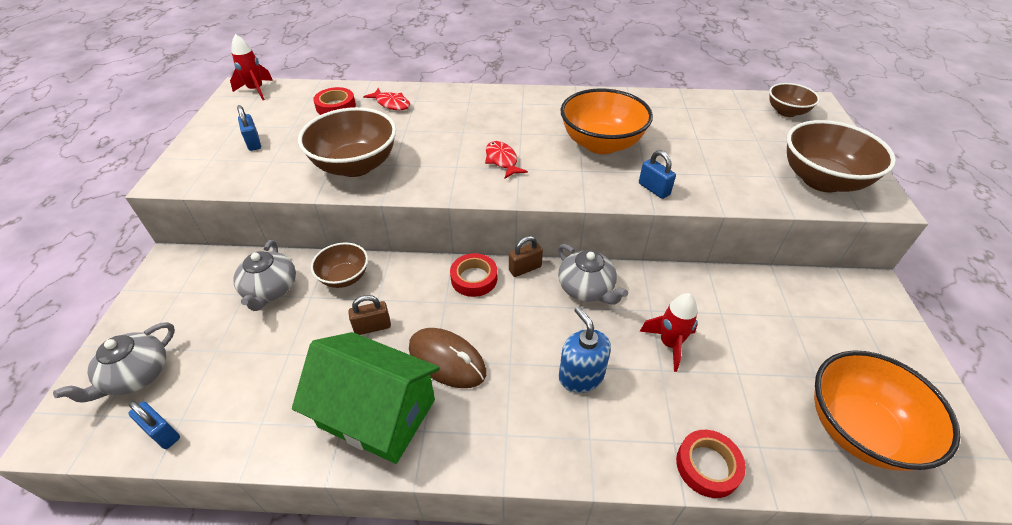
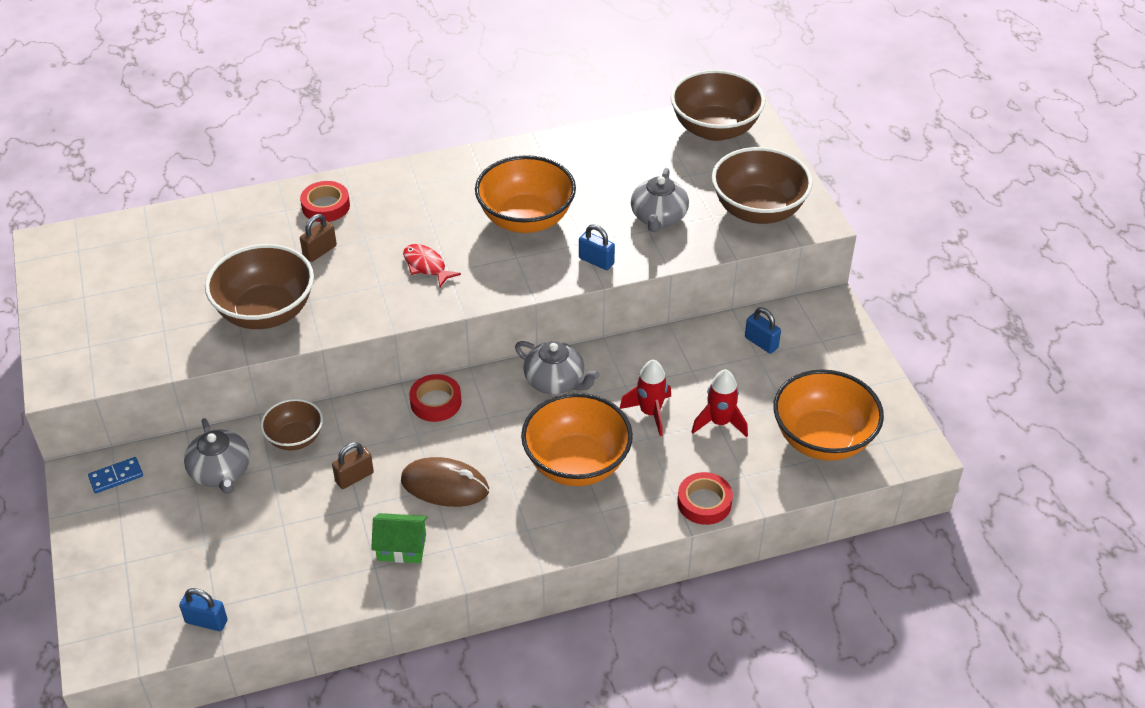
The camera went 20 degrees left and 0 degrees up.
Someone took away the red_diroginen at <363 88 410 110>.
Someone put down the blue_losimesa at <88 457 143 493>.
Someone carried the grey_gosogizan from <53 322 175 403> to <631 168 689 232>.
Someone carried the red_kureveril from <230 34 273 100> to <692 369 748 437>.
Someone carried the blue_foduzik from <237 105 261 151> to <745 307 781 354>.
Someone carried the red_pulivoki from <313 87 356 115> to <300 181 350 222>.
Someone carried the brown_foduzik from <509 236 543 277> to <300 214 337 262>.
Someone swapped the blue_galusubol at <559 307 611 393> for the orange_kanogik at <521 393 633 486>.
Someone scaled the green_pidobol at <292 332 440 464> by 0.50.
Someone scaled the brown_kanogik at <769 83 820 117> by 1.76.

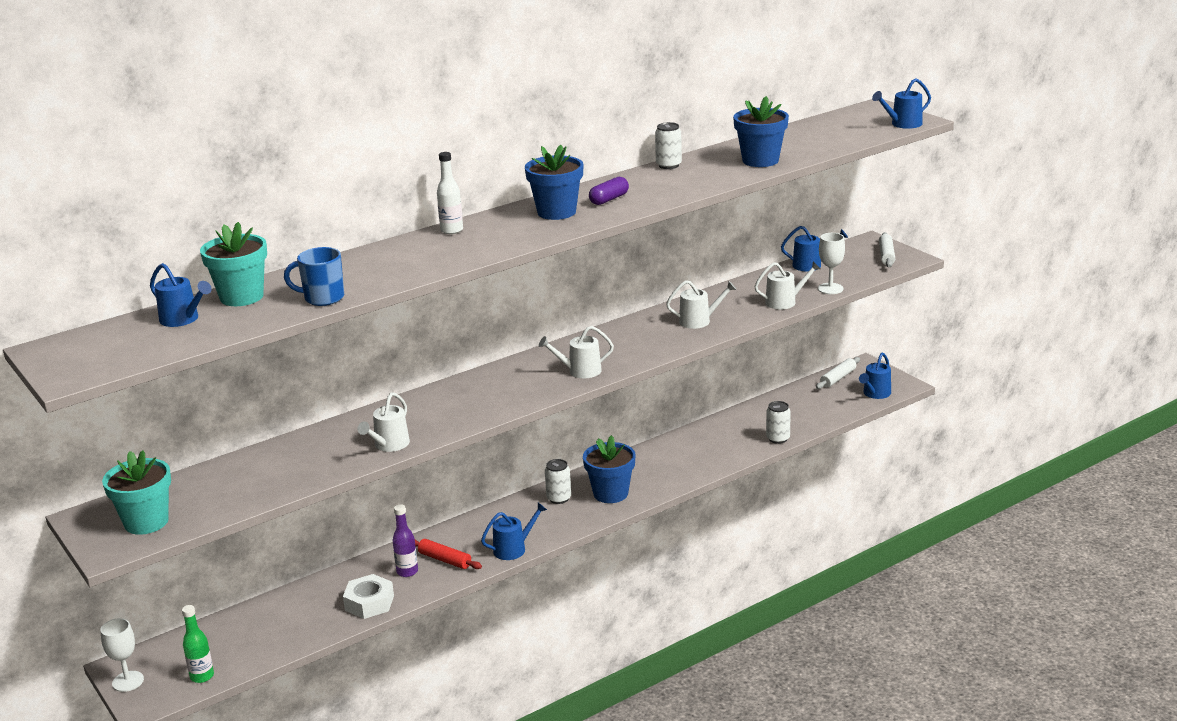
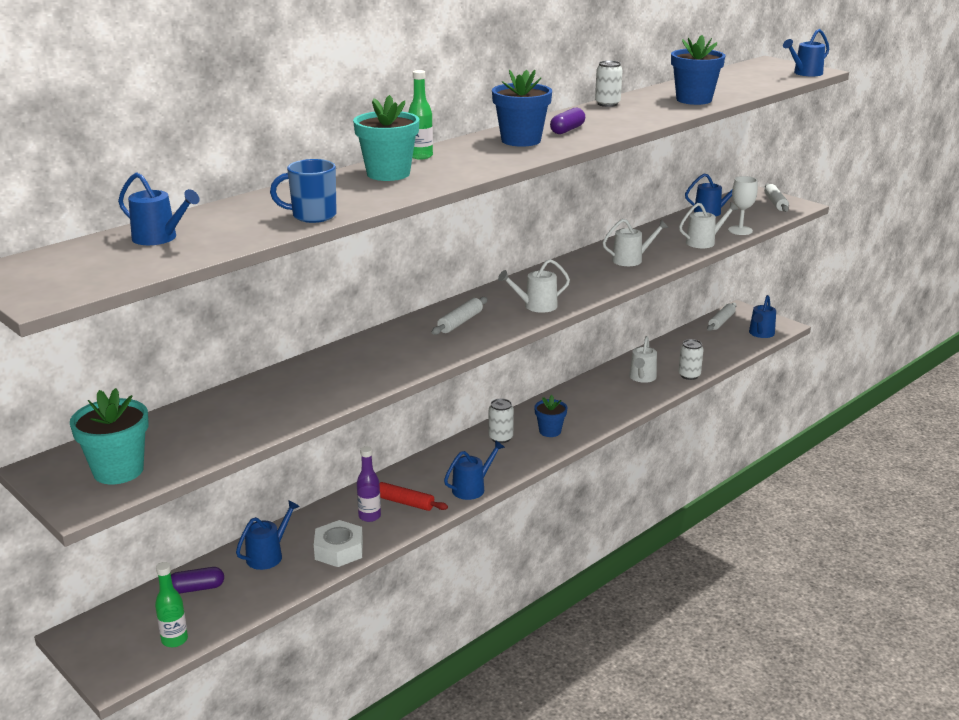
The camera went 10 degrees left and 0 degrees up.
Someone took away the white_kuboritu at <100 618 144 692>.
Someone put down the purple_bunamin at <171 567 224 594>.
Someone put down the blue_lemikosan at <236 500 300 570>.
Someone put down the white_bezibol at <432 297 487 335>.
Someone carried the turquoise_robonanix from <200 222 267 306> to <353 95 420 181>.
Someone carried the white_lemikosan from <358 392 410 452> to <629 336 657 383>.
Someone repainted the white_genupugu at <437 152 463 234>, which became the green_genupugu at <408 70 433 159>.
Someone scaled the blue_robonanix at <583 435 636 503> by 0.64.

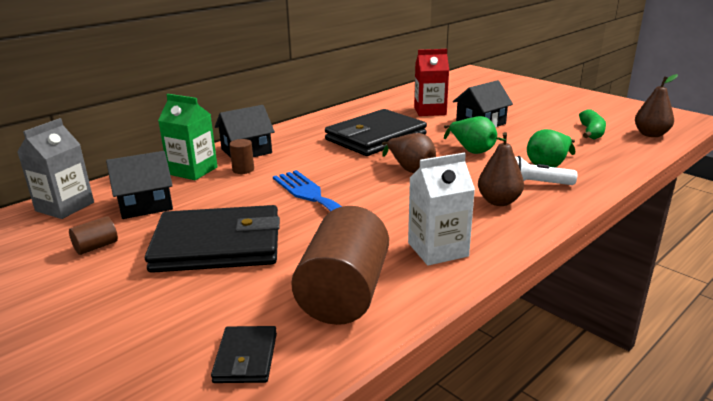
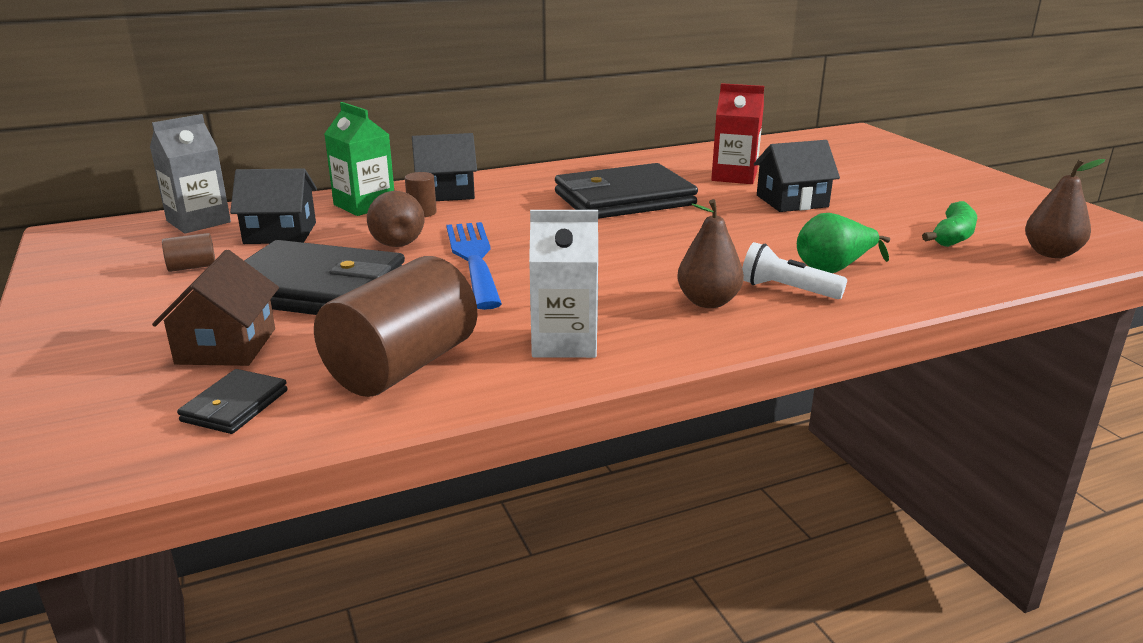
The camera went 20 degrees right and 0 degrees up.
Someone took away the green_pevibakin at <444 116 497 154>.
Someone put down the brown_pidobol at <152 250 279 366>.
Someone carried the brown_pevibakin from <382 133 436 173> to <367 191 425 247>.

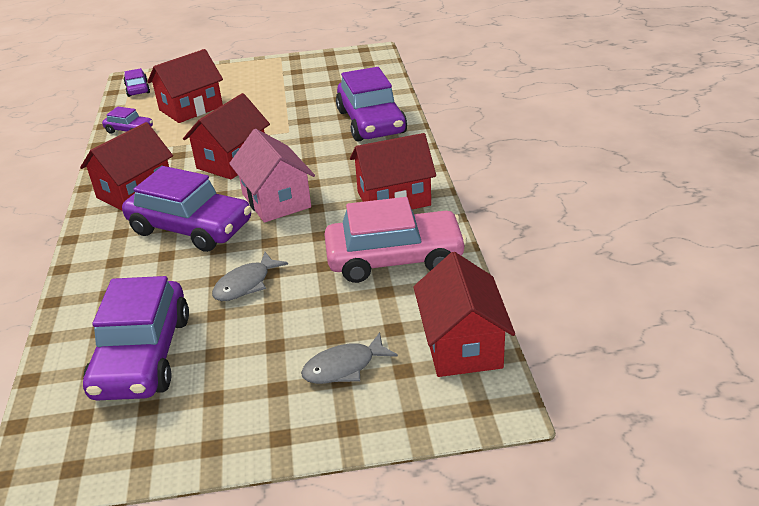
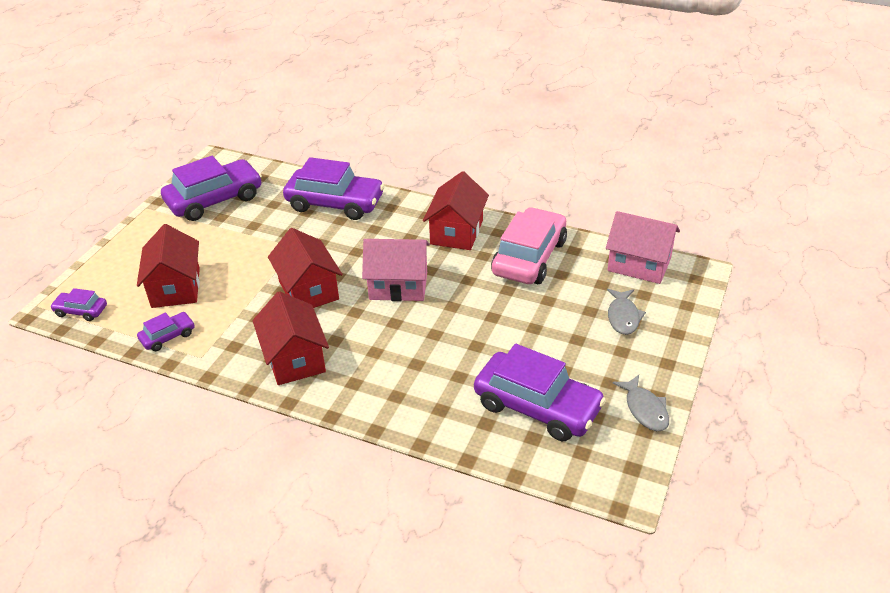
The camera went 60 degrees left and 5 degrees up.
Someone carried the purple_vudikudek from <122 166 252 252> to <161 156 262 221>.
Someone carried the grey_diroginen from <212 252 288 301> to <613 375 669 431>.
Someone repainted the red_pidobol at <413 252 515 377>, which became the pink_pidobol at <606 211 680 284>.

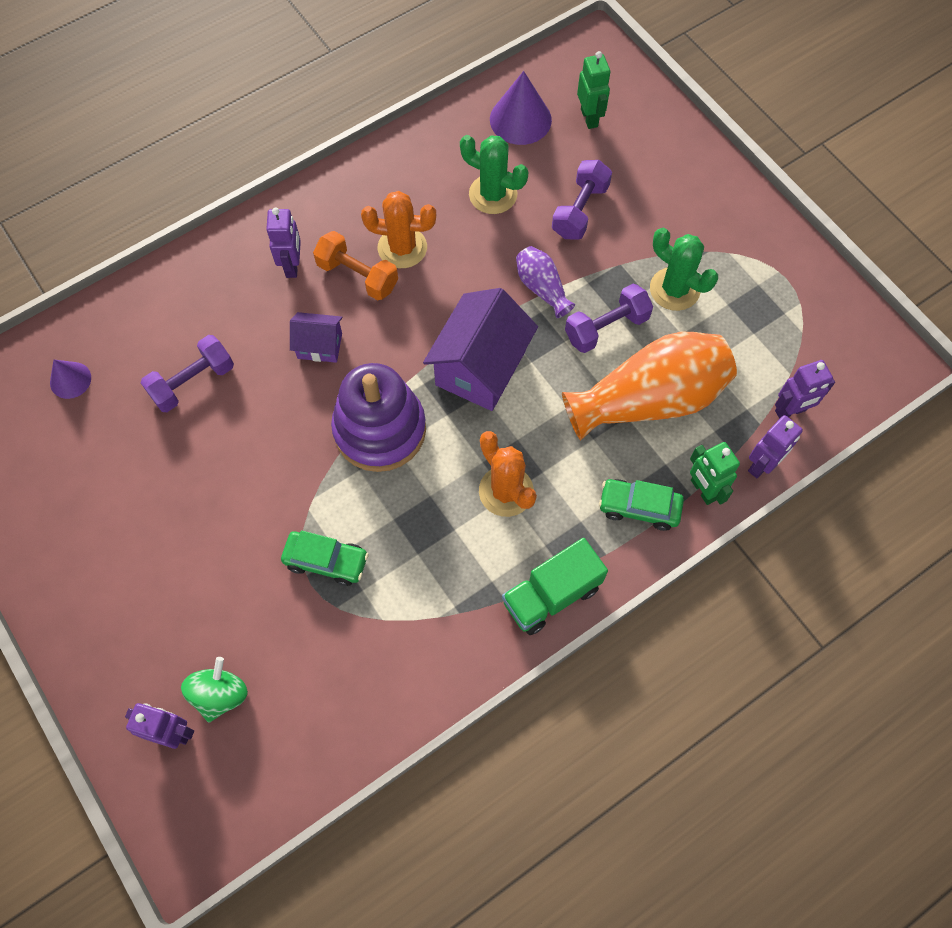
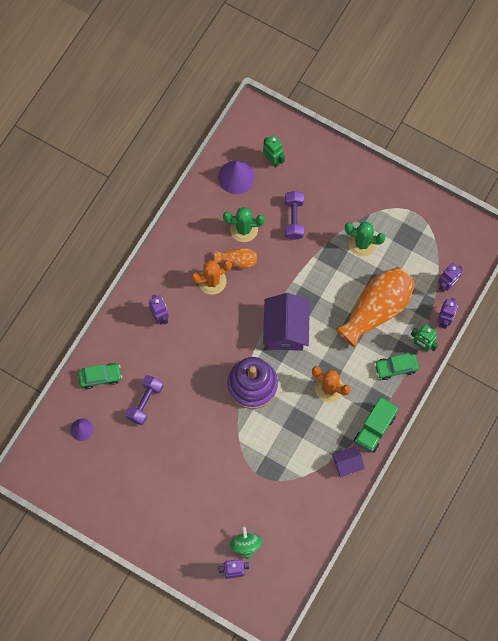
The camera went 25 degrees left and 5 degrees up.
Someone took away the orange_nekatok at <313 231 398 300>.
Someone took away the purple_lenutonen at <516 246 575 318>.
Someone took away the purple_nekatok at <565 284 653 353>.
Someone put down the orange_lenutonen at <214 248 257 269>.
Someone carried the green_vudikudek from <281 530 369 586> to <78 363 122 389>.
Someone carried the purple_pidobol from <290 312 342 363> to <332 446 365 477>.

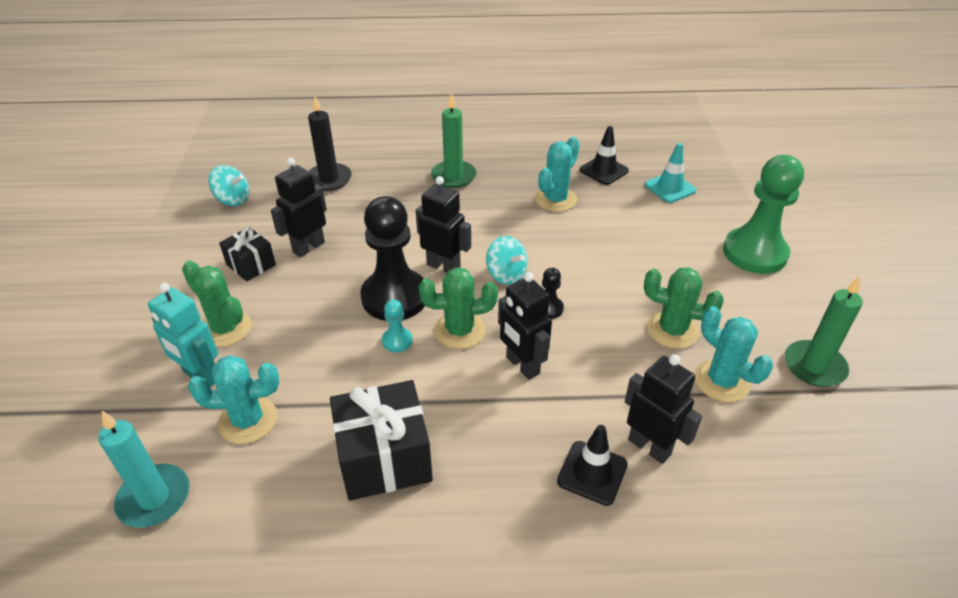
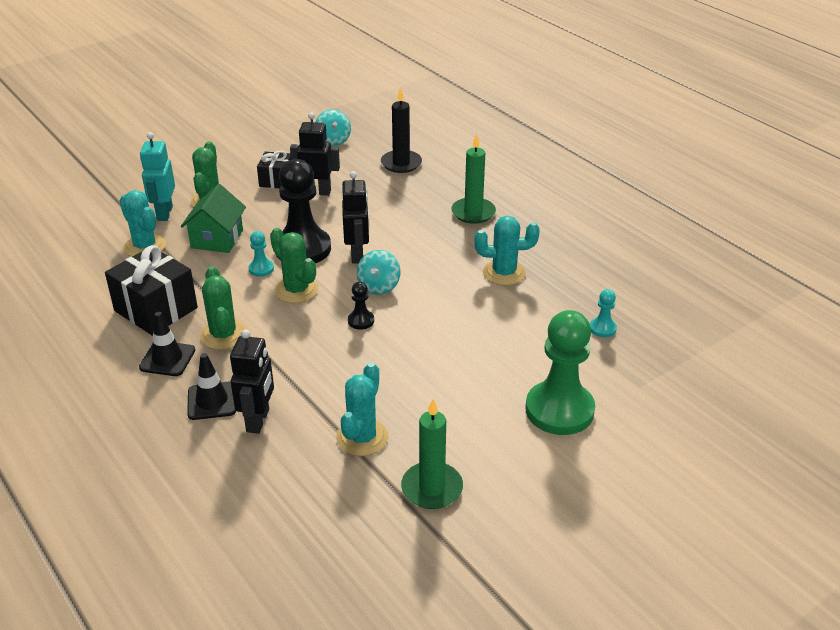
The camera went 55 degrees right and 5 degrees down.
Someone took away the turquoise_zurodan at <98 411 190 528>.
Someone took away the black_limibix at <498 272 552 380>.
Someone put down the green_pidobol at <181 184 246 253>.
Someone carried the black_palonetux from <579 126 629 185> to <139 312 195 376>.
Someone carried the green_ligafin from <644 267 724 349> to <200 266 247 350>.
Someone swapped the turquoise_palonetux at <645 143 696 203> for the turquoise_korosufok at <590 289 617 337>.

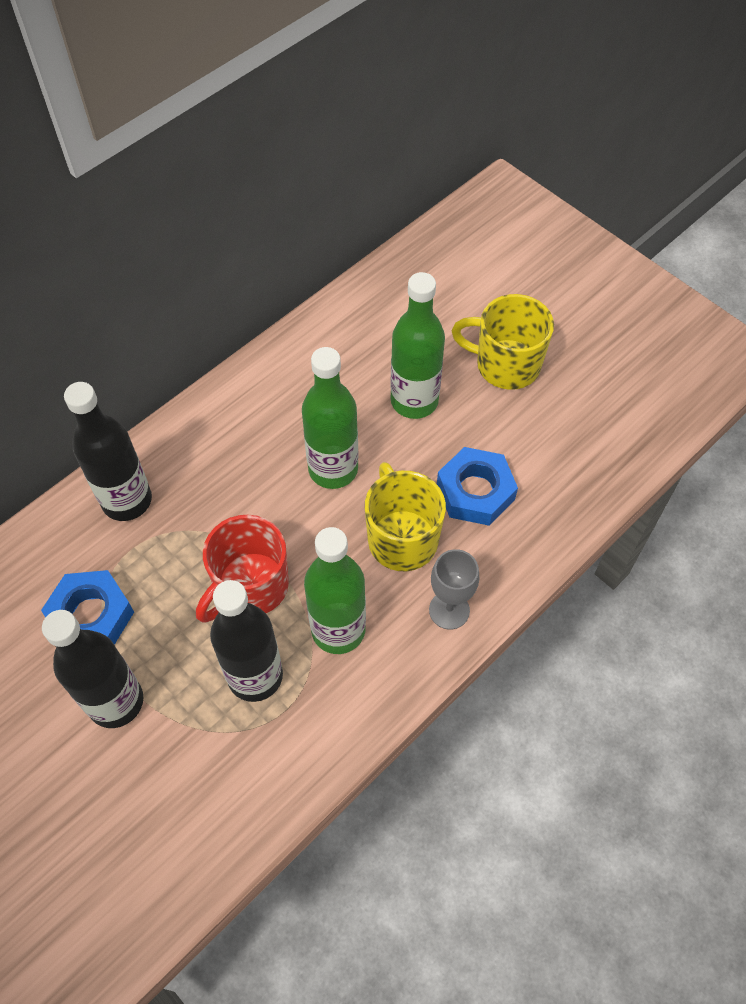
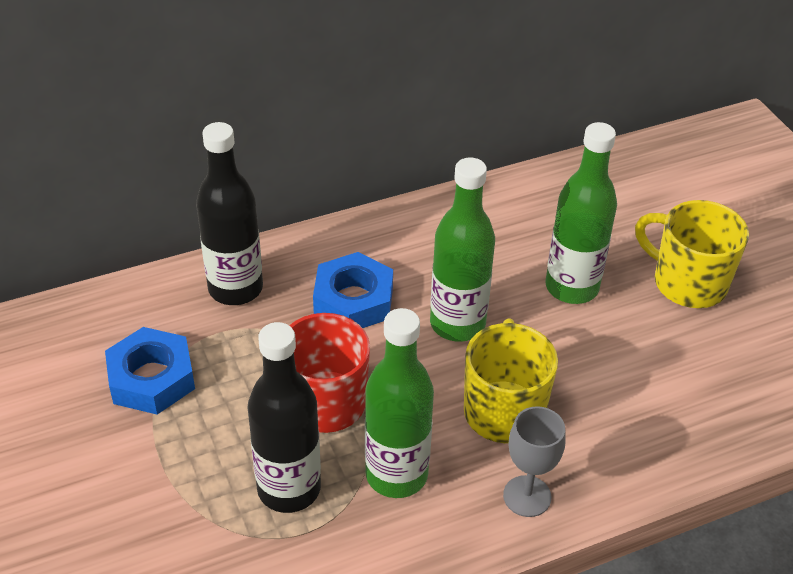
The camera went 20 degrees right and 15 degrees down.
Someone took away the black_genupugu at <42 610 143 728>.
Someone carried the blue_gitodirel from <437 447 518 526> to <313 252 393 328>.

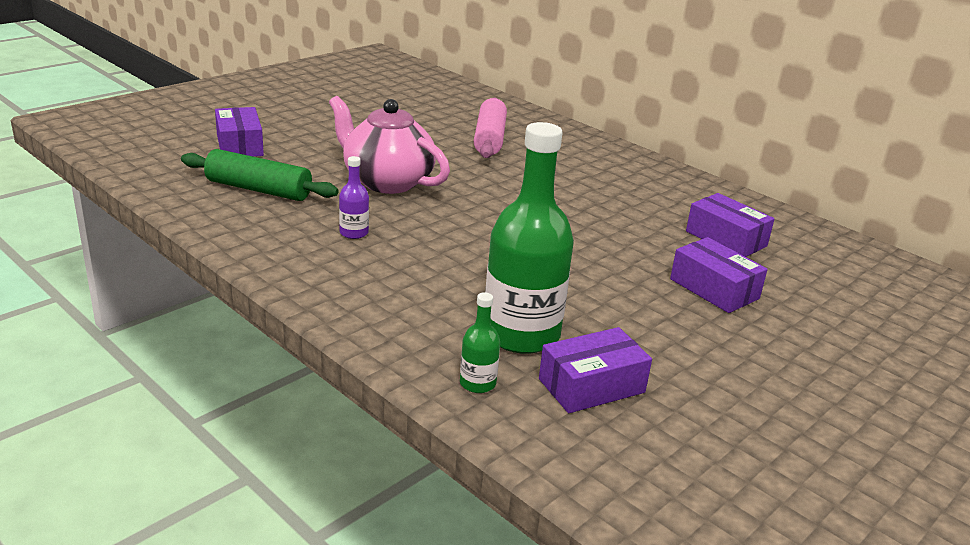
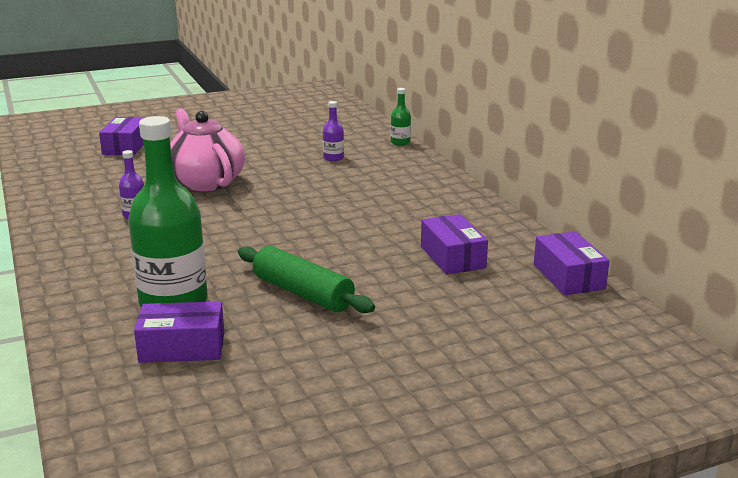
The camera went 25 degrees right and 5 degrees down.
Someone carried the green_bezibol from <181 149 339 201> to <238 246 375 313>.
Someone carried the green_genupugu from <460 292 500 393> to <391 88 411 146>.
Someone carried the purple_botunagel from <670 237 768 313> to <534 231 610 295>.
Someone swapped the pink_bezibol at <474 98 507 158> for the purple_genupugu at <323 101 344 161>.

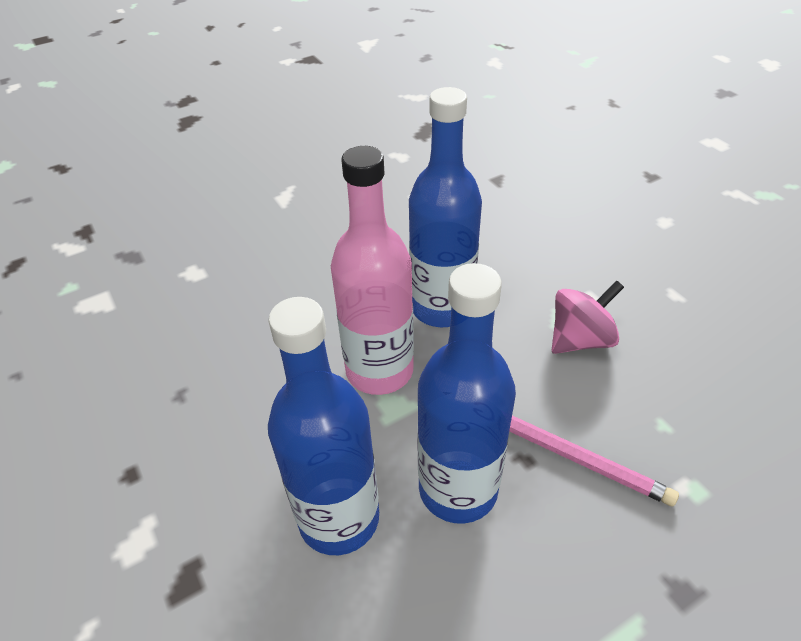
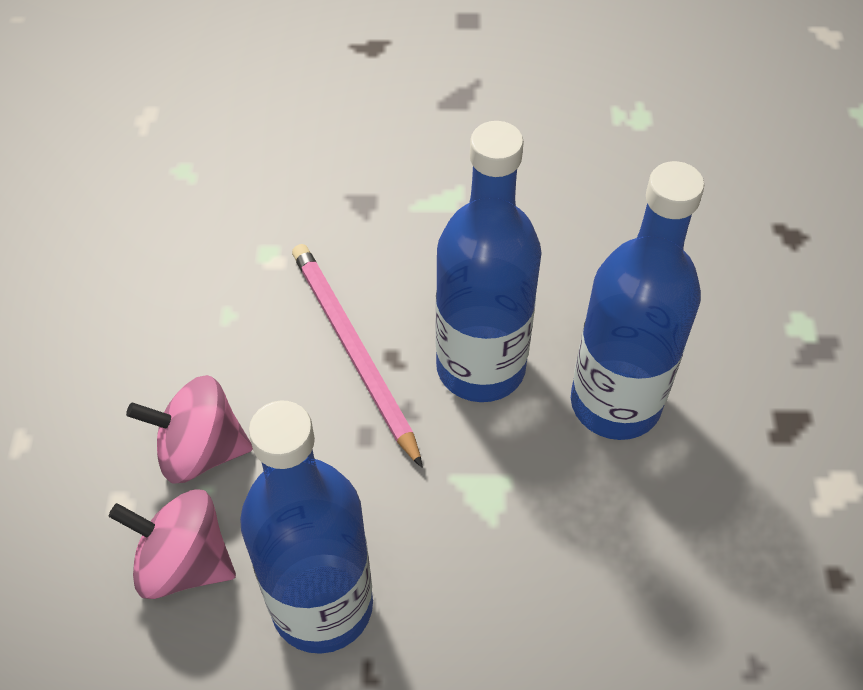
The camera went 150 degrees left and 10 degrees up.
Someone took away the pink_genupugu at <331 146 414 395>.
Someone put down the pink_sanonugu at <109 489 236 599>.

